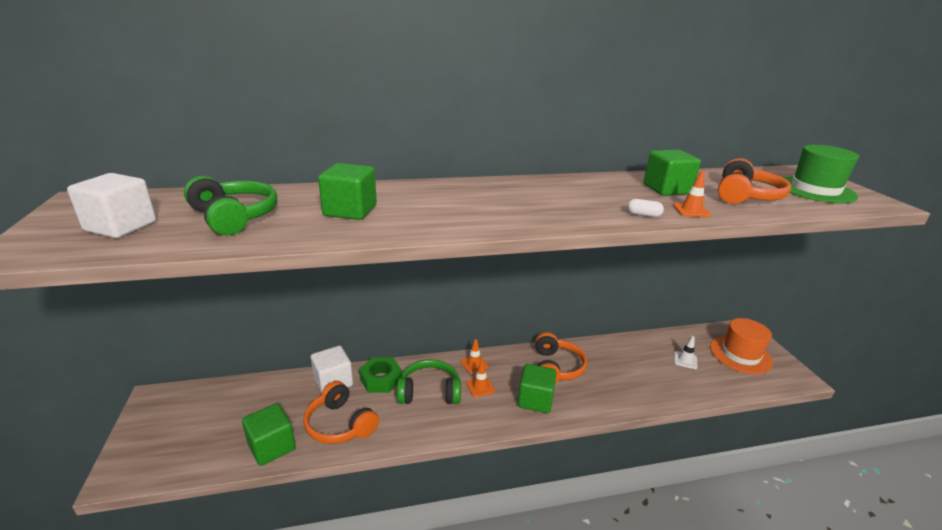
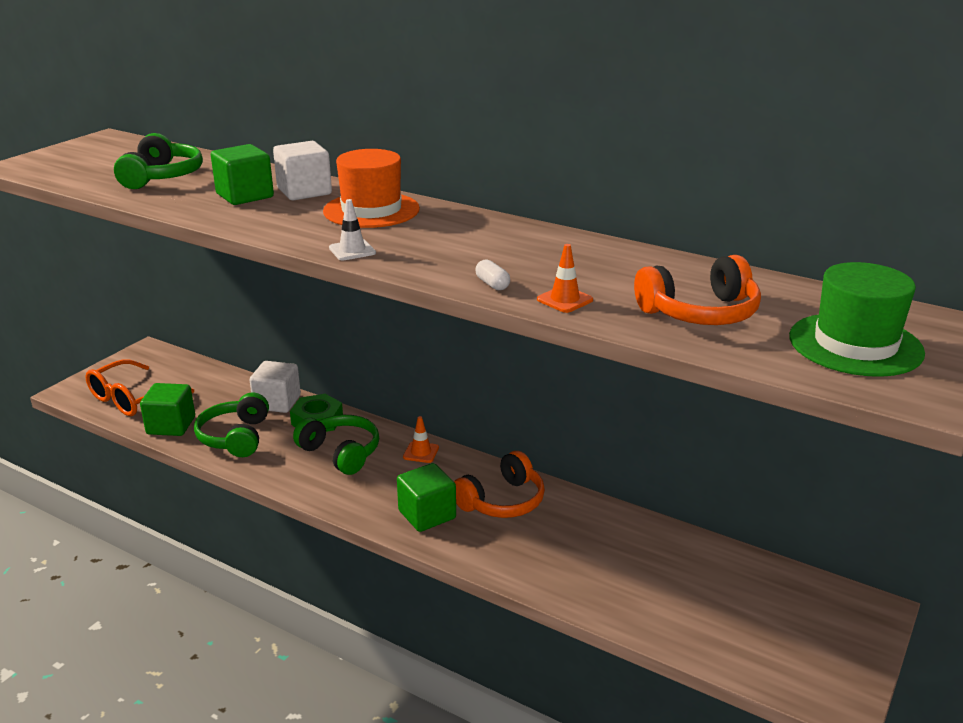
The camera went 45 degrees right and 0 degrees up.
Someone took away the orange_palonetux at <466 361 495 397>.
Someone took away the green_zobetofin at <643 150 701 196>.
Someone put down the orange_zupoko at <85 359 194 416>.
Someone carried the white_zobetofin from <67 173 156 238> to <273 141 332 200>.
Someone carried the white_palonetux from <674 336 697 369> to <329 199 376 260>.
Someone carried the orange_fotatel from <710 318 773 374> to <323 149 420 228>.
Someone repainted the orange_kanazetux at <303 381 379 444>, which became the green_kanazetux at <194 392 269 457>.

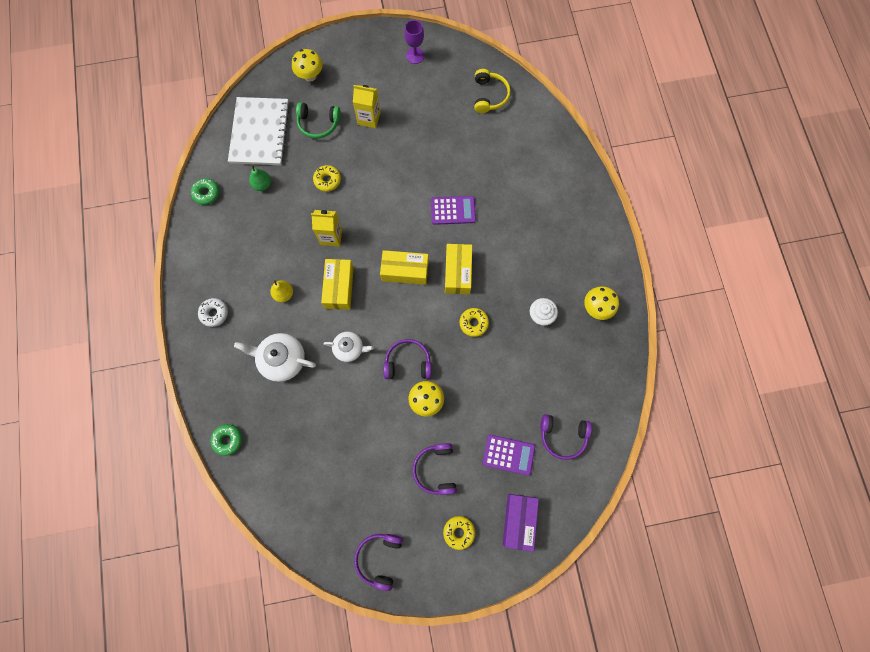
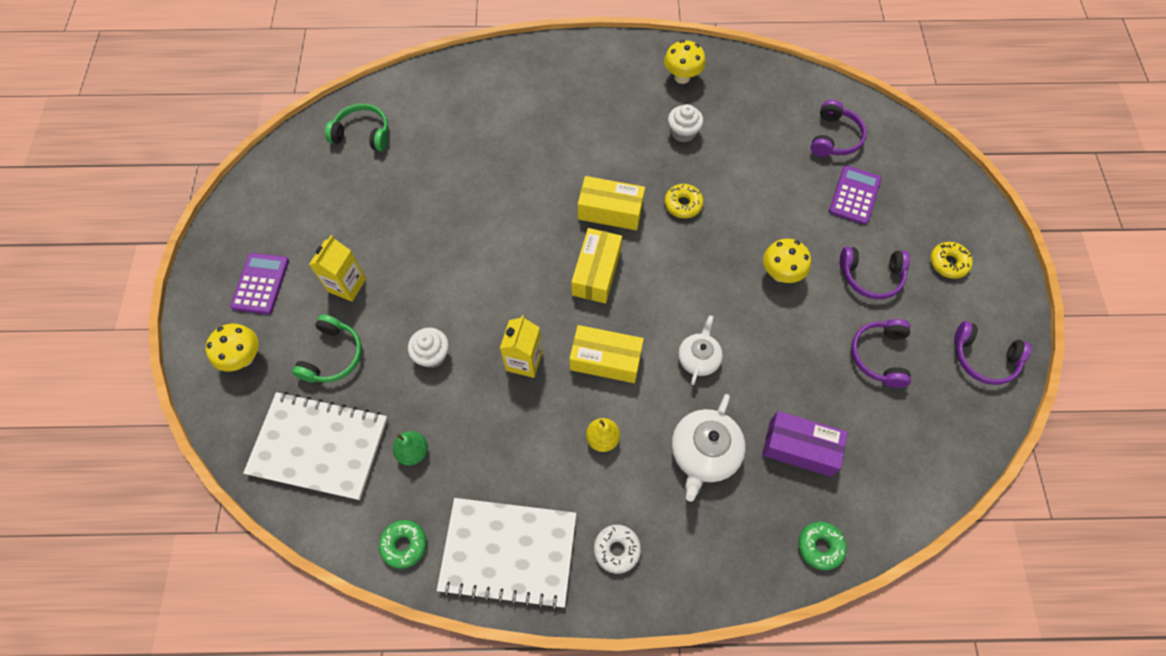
The camera went 80 degrees left and 10 degrees down.
Someone took away the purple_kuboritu at <404 20 424 64>.
Someone put down the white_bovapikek at <437 498 576 610>.
Someone carried the purple_kanazetux from <383 339 431 379> to <851 319 911 388>.
Someone carried the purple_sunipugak from <431 196 476 225> to <230 253 289 314>.
Someone carried the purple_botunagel from <503 494 539 552> to <762 411 848 477>.
Someone swapped the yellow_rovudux at <313 165 341 192> for the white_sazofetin at <408 328 449 368>.
Someone repainted the yellow_kanazetux at <474 69 511 113>, which became the green_kanazetux at <325 104 388 151>.

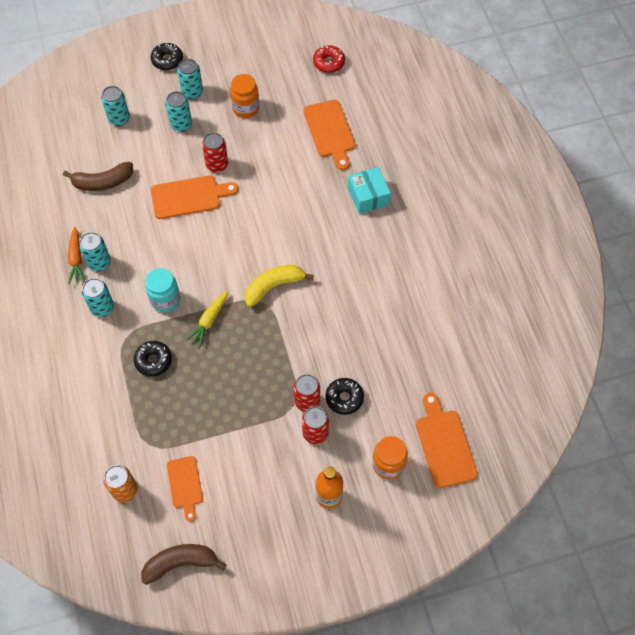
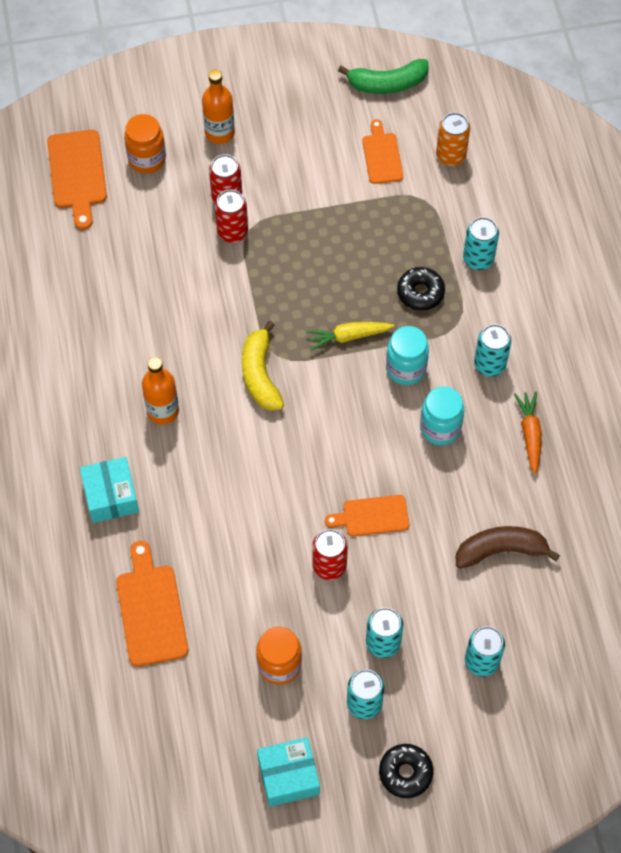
The camera went 175 degrees left and 0 degrees up.
Someone took away the red_rovudux at <313 45 345 73>.
Someone took away the black_rovudux at <325 378 364 415>.
Someone put down the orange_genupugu at <142 357 179 425>.
Someone put down the turquoise_botunagel at <257 737 320 807>.
Someone put down the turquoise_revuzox at <420 386 464 445>.
Someone carried the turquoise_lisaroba from <79 232 111 271> to <463 217 499 270>.
Someone repainted the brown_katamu at <141 544 226 585>, which became the green_katamu at <338 59 429 94>.
Someone rotated the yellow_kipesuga at <186 290 228 348> by 135 degrees counterclockwise.
Someone rotated the yellow_katamu at <245 265 314 307> by 105 degrees clockwise.
Someone scaled the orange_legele at <151 175 238 219> by 0.66.

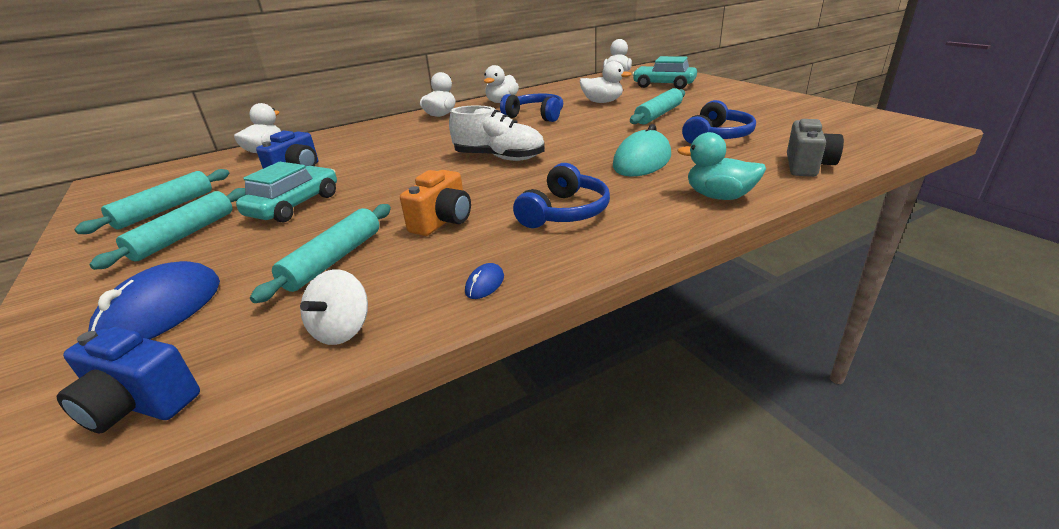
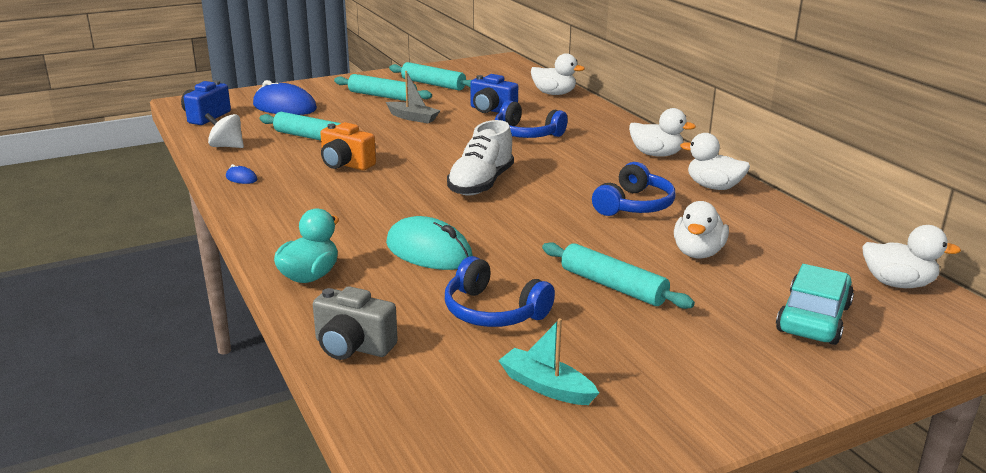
The camera went 90 degrees right and 5 degrees down.
Someone put down the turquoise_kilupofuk at <498 318 599 405>.
Someone carried the blue_kanazetux from <513 163 610 228> to <495 100 568 138>.
Someone swapped the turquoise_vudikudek at <236 162 337 223> for the grey_kilupofuk at <386 71 441 124>.

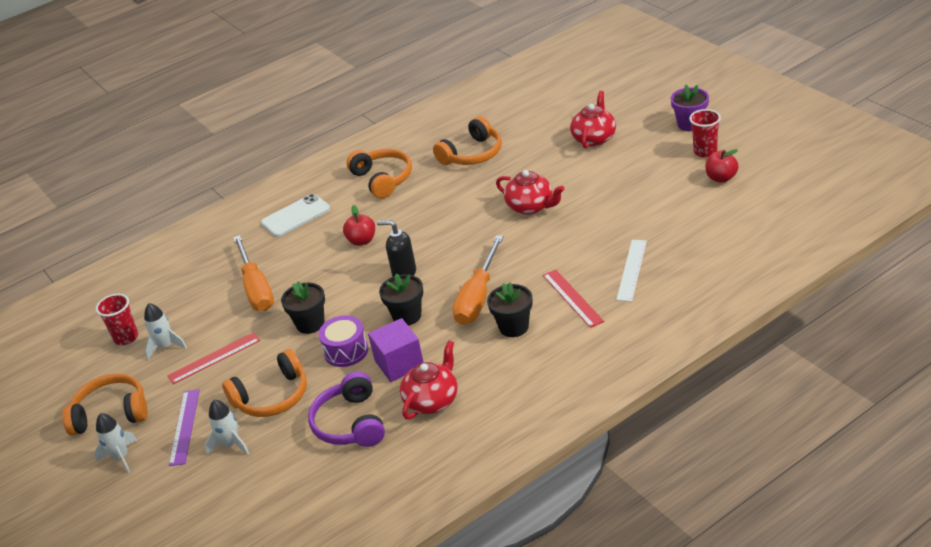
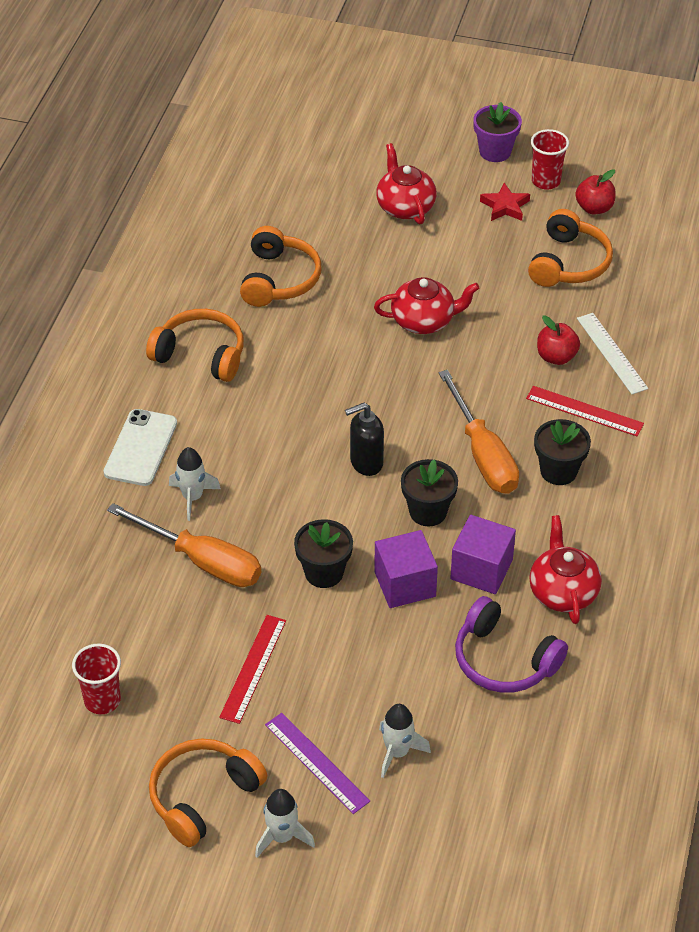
The camera went 45 degrees left and 10 degrees up.
Someone put down the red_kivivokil at <480 183 530 221>.
Someone carried the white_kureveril from <144 303 187 360> to <169 447 221 521>.
Someone carried the orange_kanazetux from <222 349 307 417> to <528 209 613 287>.
Someone carried the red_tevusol from <343 205 375 246> to <537 315 580 365>.
Someone swapped the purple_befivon at <319 315 368 367> for the purple_zobetofin at <374 530 438 608>.

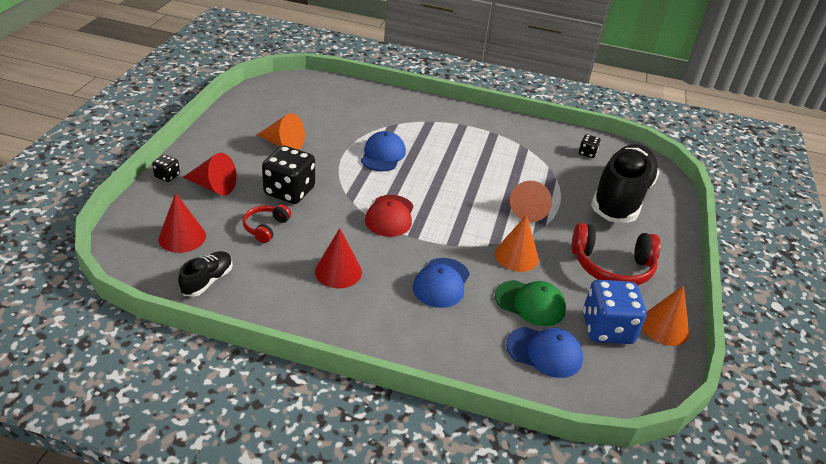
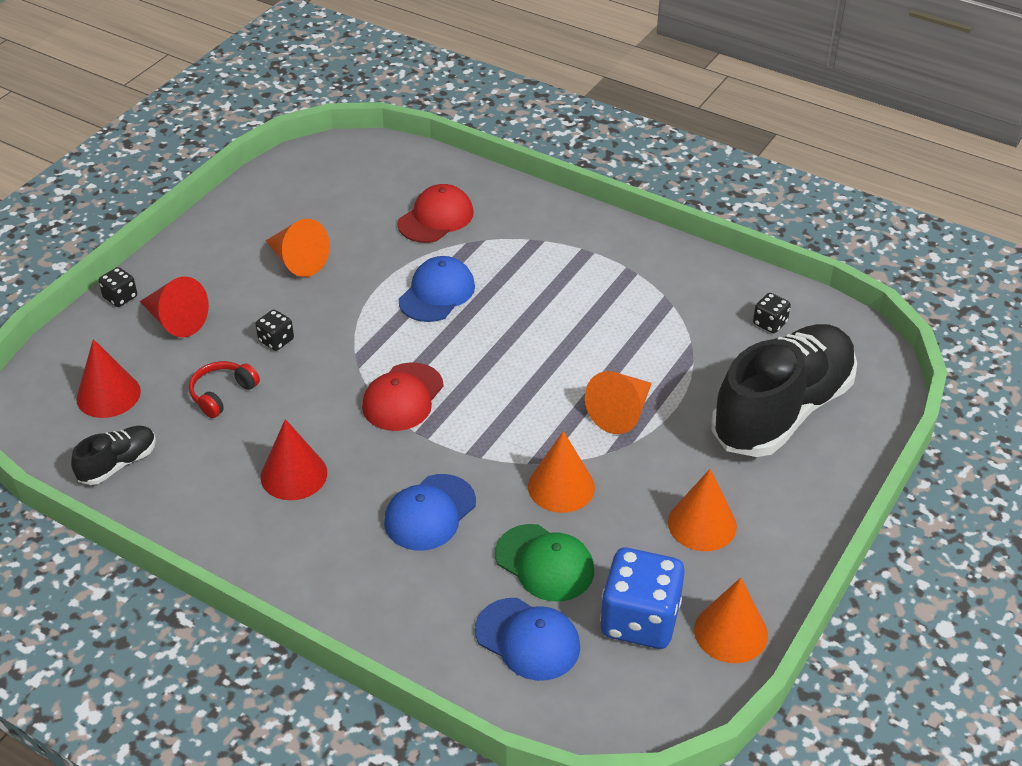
The camera went 20 degrees right and 5 degrees up.
Someone put down the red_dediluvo at <398 184 474 243>.
Someone swapped the red_kanazetux at <571 223 661 285> for the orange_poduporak at <668 469 737 551>.
Someone scaled the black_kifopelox at <262 146 315 204> by 0.47.

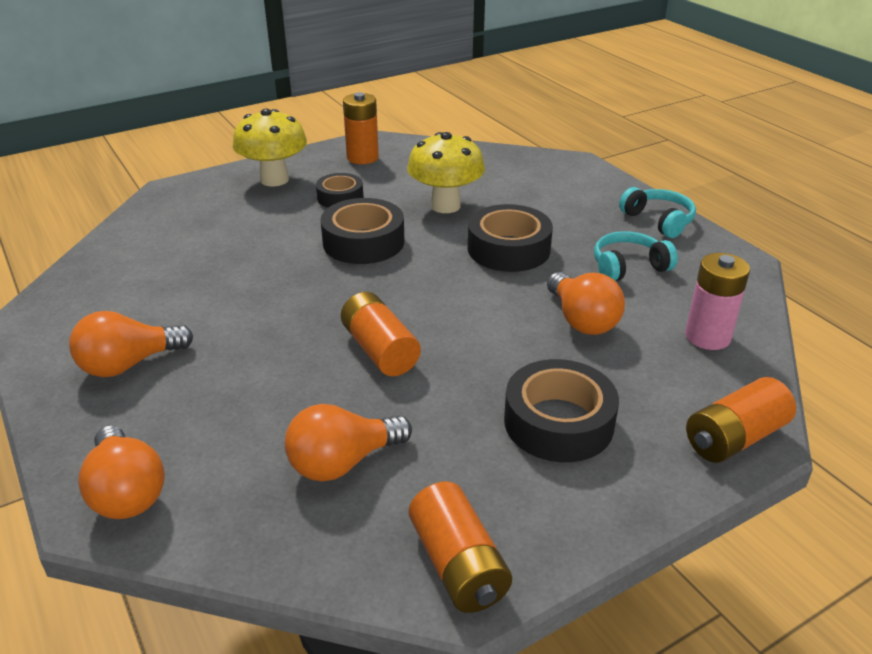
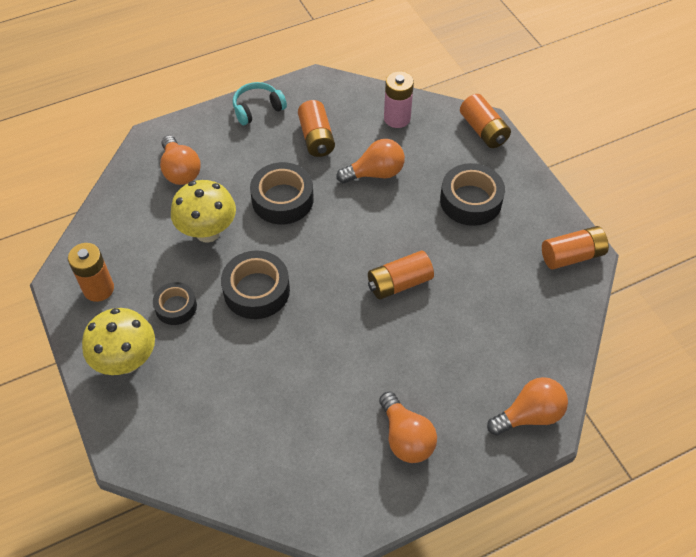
The camera went 85 degrees left and 20 degrees up.
Someone carried the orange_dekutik from <285 404 412 481> to <160 135 201 185>.
Someone swapped the turquoise_kanazetux at <594 231 678 281> for the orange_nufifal at <298 100 335 157>.

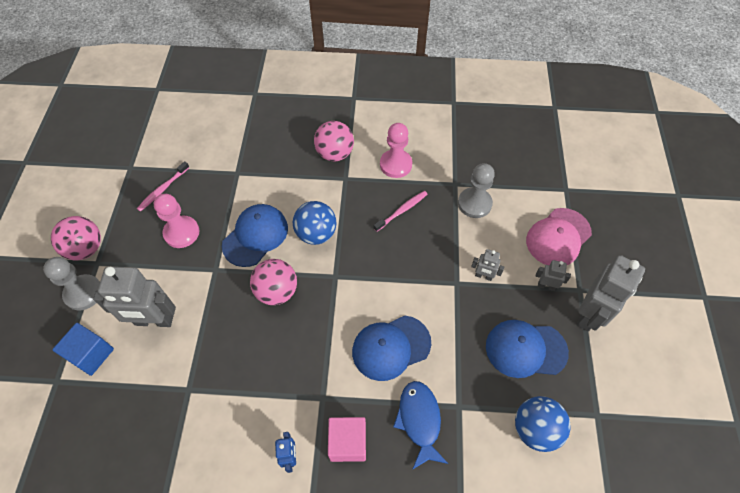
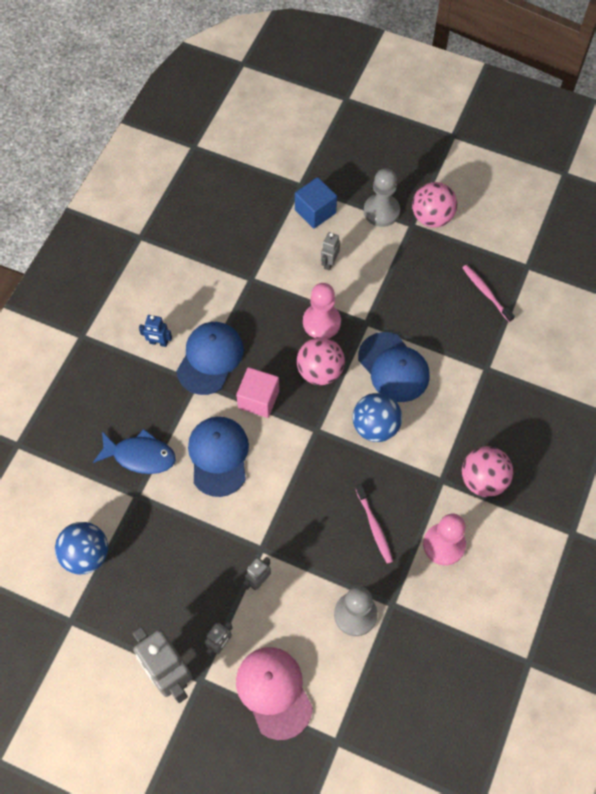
The camera went 110 degrees right and 5 degrees up.
Someone carried the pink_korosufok from <154 194 199 248> to <303 283 341 338>.
Someone carried the pink_zobetofin from <328 417 366 462> to <236 367 279 418>.
Someone carried the blue_dediluvo from <486 320 569 378> to <177 322 244 395>.
Someone scaled the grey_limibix at <93 266 176 327> by 0.48.

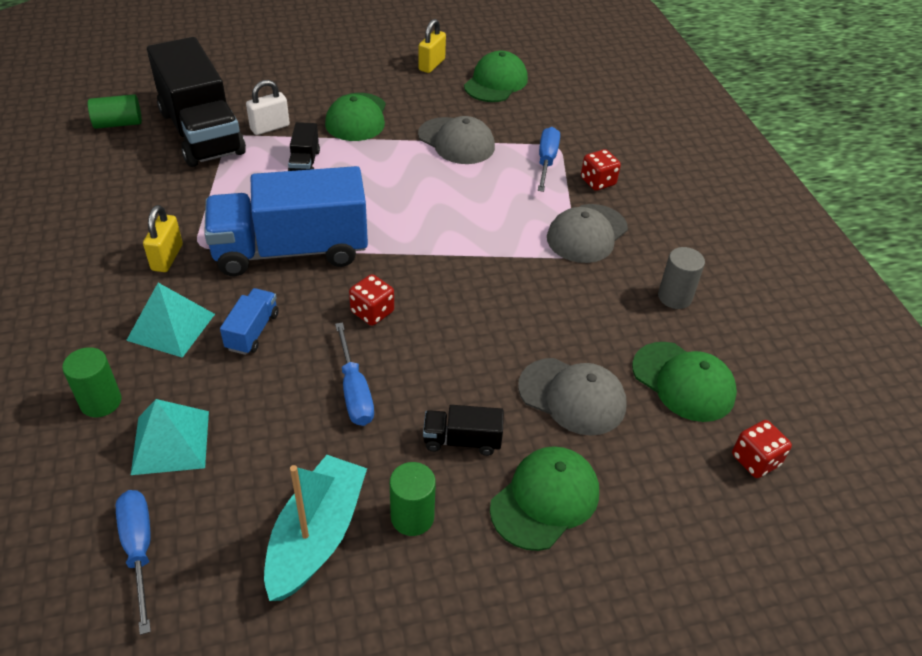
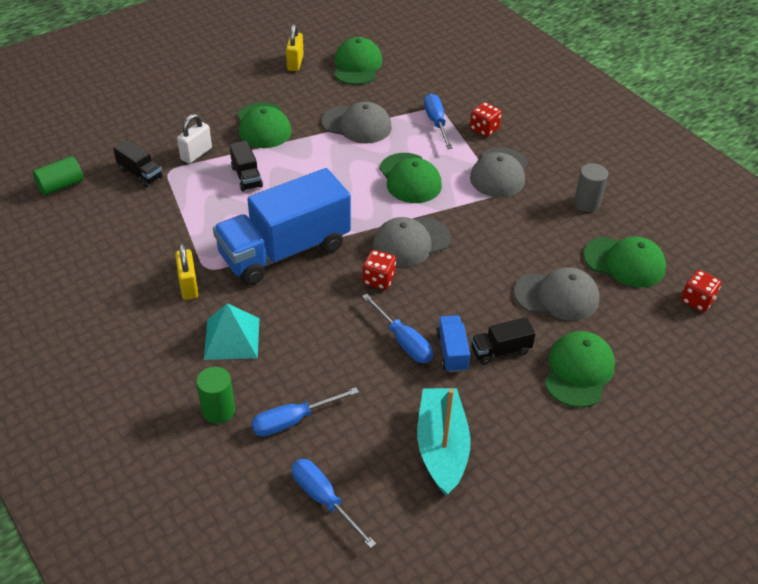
The camera went 20 degrees left and 0 degrees up.
Someone took away the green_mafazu at <390 462 436 536>.
Someone put down the grey_dediluvo at <373 217 451 267>.
Someone put down the green_dediluvo at <379 153 442 203>.
Someone carried the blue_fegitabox from <220 288 279 355> to <436 315 470 373>.
Someone swapped the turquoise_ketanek at <131 399 209 475> for the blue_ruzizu at <251 387 359 437>.
Someone scaled the black_fegitabox at <147 37 246 167> by 0.42.

